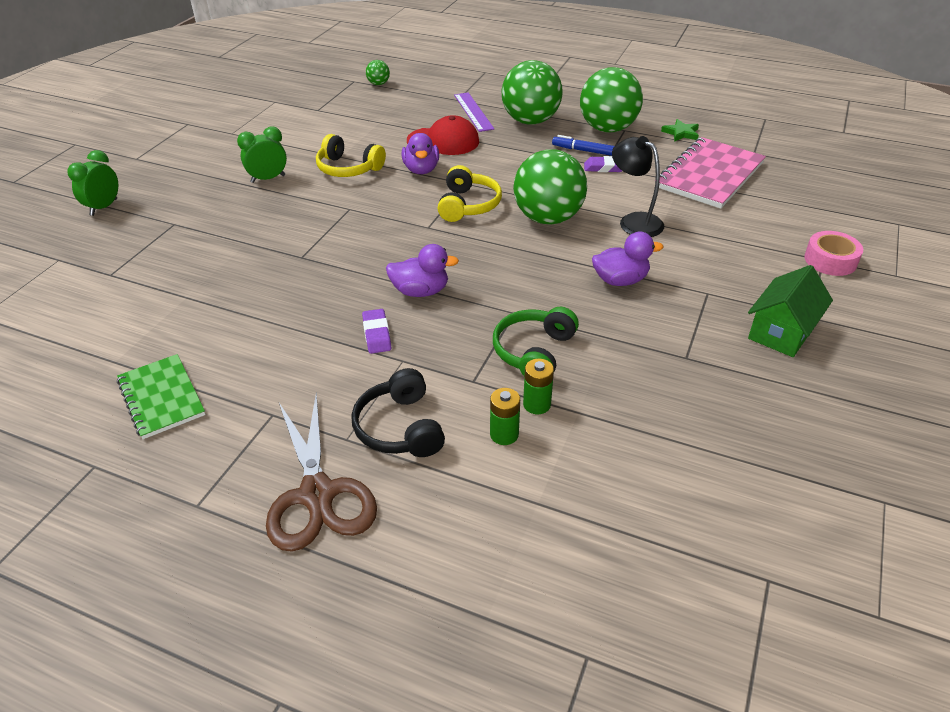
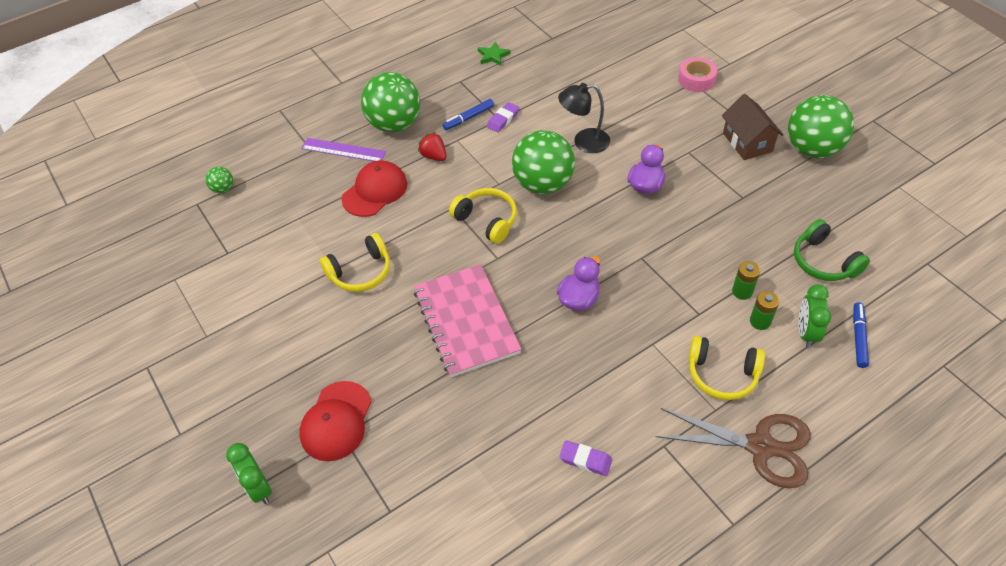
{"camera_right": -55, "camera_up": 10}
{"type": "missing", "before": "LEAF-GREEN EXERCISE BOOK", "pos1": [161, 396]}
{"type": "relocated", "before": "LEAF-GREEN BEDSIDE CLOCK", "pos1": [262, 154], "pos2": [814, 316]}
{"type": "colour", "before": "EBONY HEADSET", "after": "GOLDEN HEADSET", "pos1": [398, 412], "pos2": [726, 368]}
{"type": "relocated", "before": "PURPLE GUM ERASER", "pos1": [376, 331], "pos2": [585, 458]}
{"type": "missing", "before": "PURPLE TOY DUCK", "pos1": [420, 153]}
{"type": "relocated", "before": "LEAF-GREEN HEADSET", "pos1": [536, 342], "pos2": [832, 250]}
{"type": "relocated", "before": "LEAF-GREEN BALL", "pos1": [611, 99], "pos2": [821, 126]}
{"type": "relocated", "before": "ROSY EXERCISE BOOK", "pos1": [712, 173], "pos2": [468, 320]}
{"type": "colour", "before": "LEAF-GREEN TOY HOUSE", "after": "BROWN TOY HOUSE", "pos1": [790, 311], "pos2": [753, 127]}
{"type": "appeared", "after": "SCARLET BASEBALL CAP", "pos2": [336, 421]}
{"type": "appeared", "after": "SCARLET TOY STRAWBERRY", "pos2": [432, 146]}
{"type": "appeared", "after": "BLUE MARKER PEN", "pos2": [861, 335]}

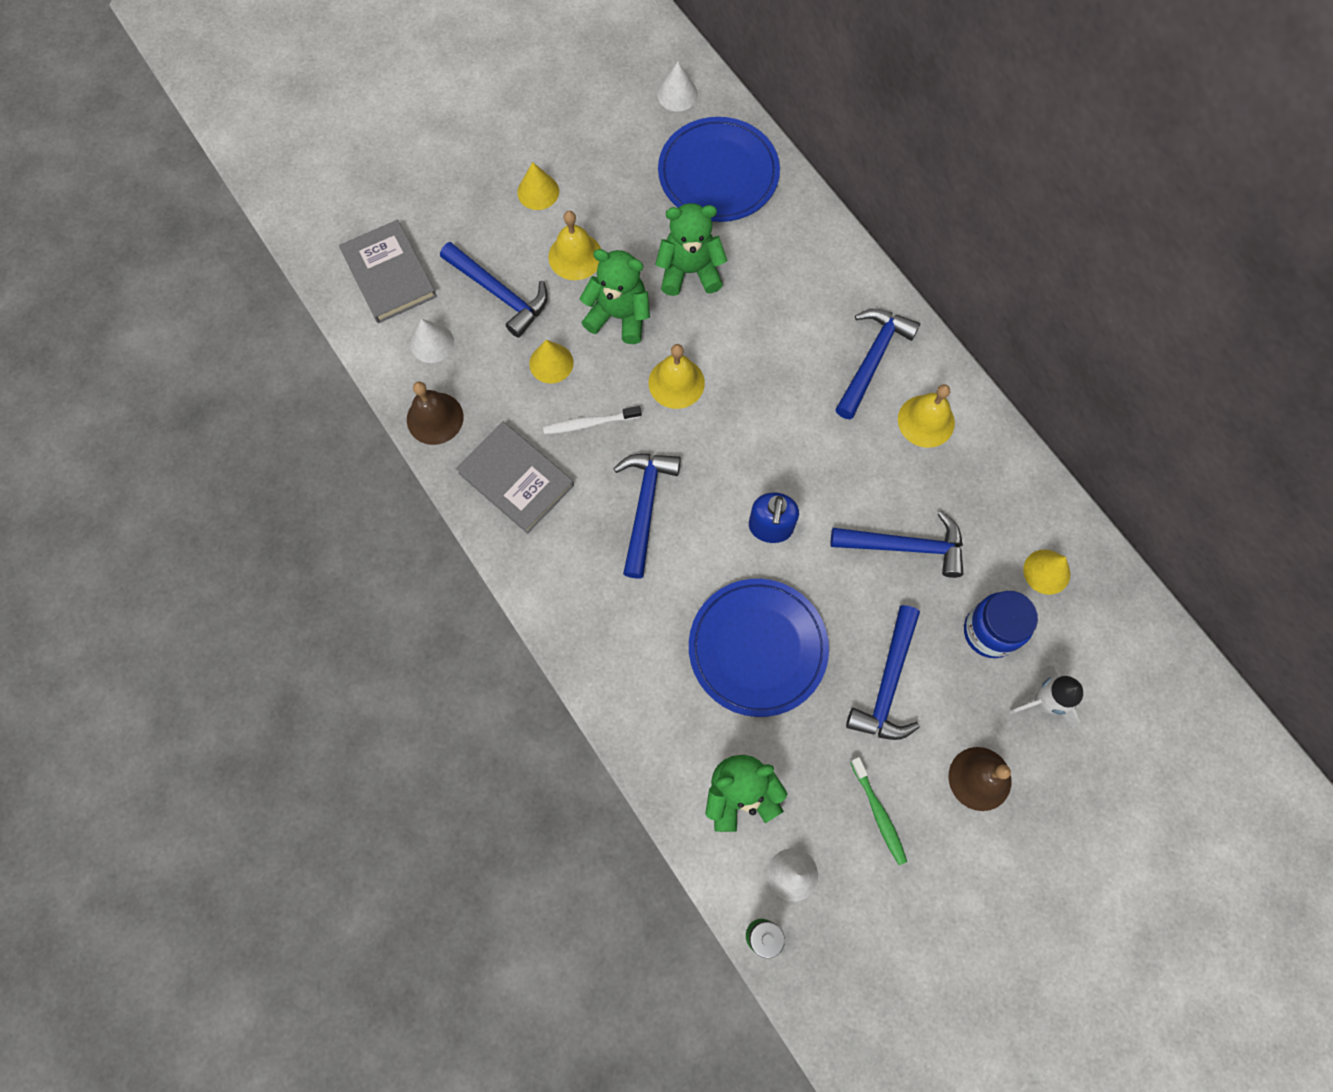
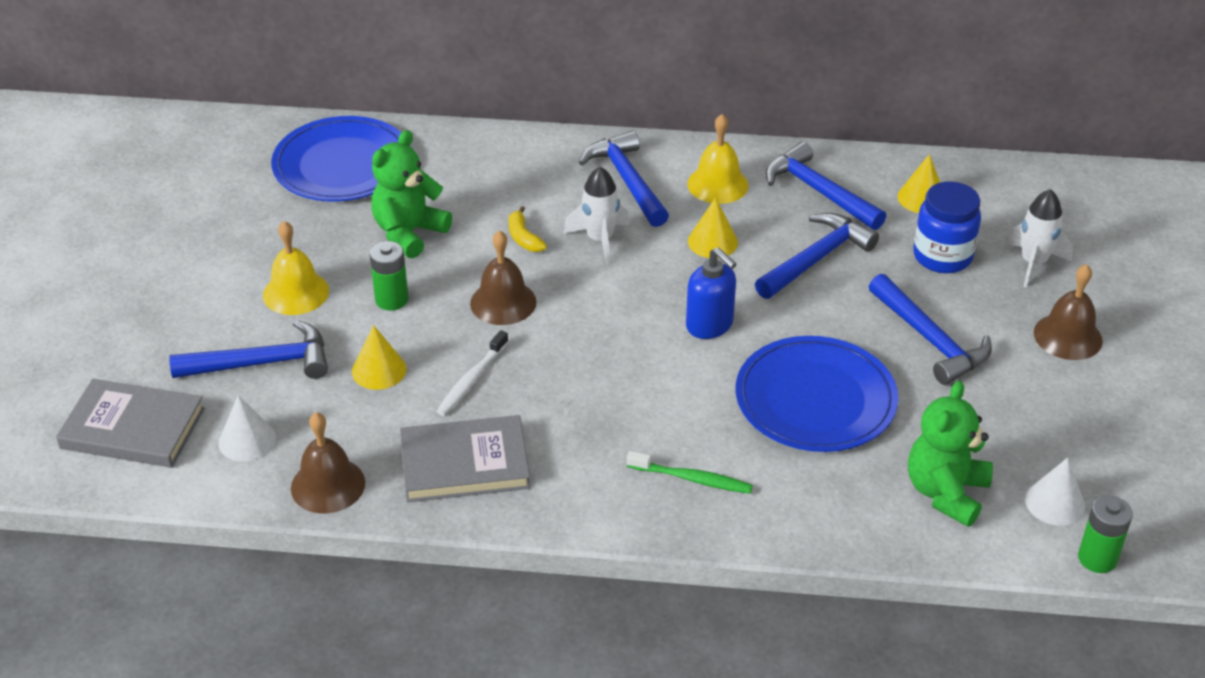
{"camera_right": -50, "camera_up": -30}
{"type": "relocated", "before": "GOLDEN CONE SHAPE", "pos1": [538, 186], "pos2": [713, 227]}
{"type": "exchanged", "before": "LEAF-GREEN TEDDY BEAR", "after": "LEAF-GREEN AA BATTERY", "pos1": [614, 296], "pos2": [389, 275]}
{"type": "relocated", "before": "BLUE HAMMER", "pos1": [647, 516], "pos2": [825, 186]}
{"type": "colour", "before": "GOLDEN HAND BELL", "after": "BROWN HAND BELL", "pos1": [677, 376], "pos2": [503, 277]}
{"type": "missing", "before": "WHITE CONE SHAPE", "pos1": [677, 87]}
{"type": "relocated", "before": "LEAF-GREEN TOOTHBRUSH", "pos1": [878, 811], "pos2": [690, 472]}
{"type": "appeared", "after": "GOLDEN TOY BANANA", "pos2": [528, 229]}
{"type": "appeared", "after": "WHITE TOY ROCKET", "pos2": [596, 216]}

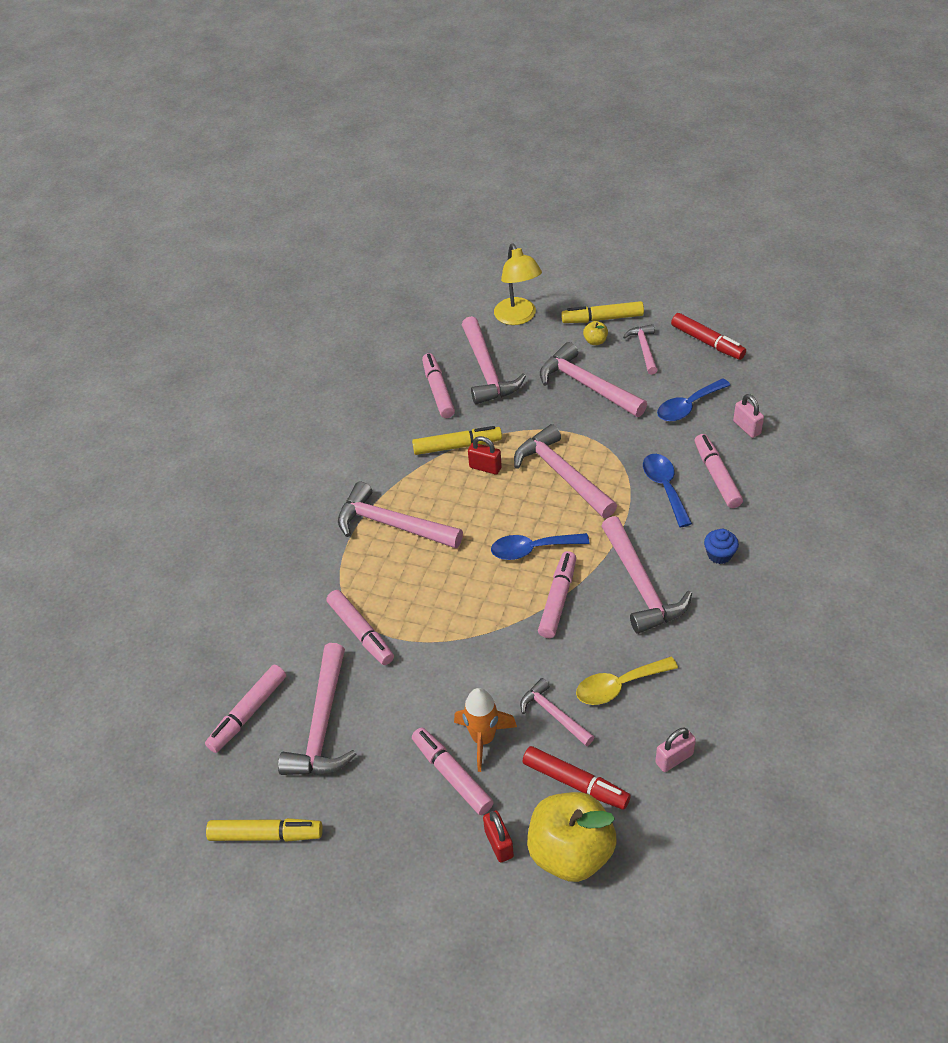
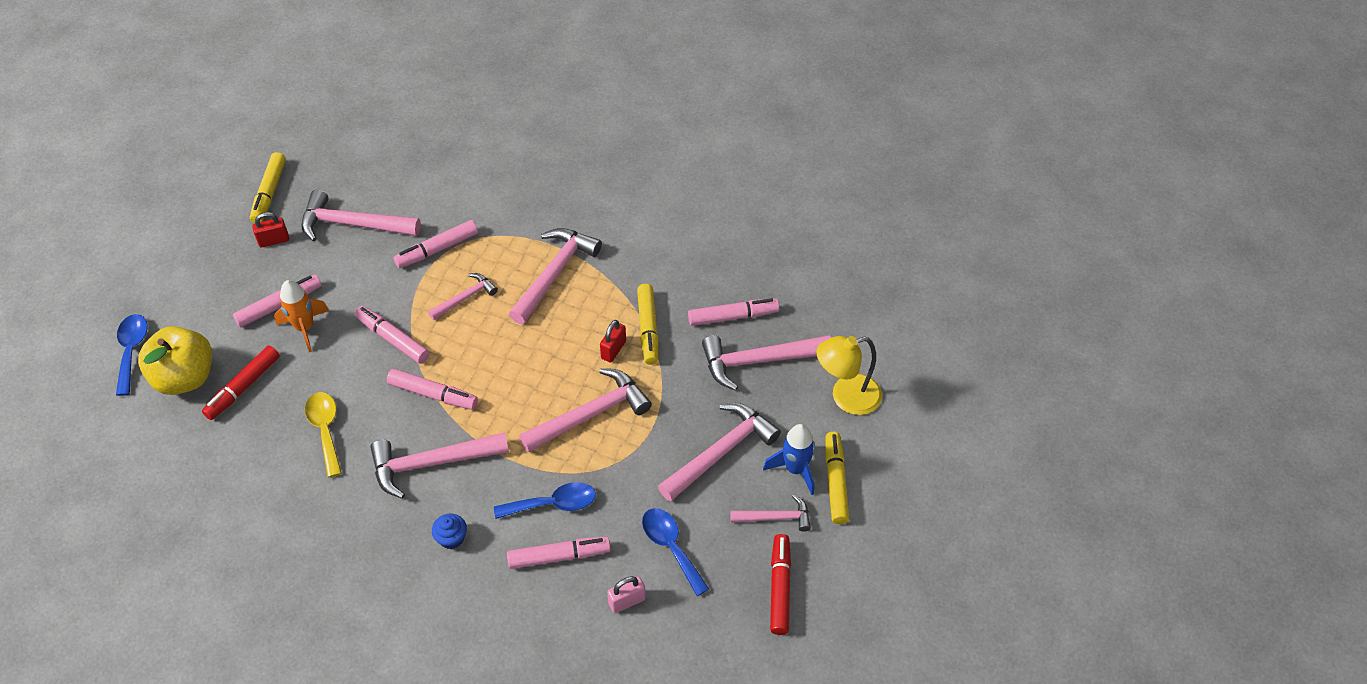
{"camera_right": 90, "camera_up": 5}
{"type": "relocated", "before": "ROSY MARKER PEN", "pos1": [245, 709], "pos2": [392, 335]}
{"type": "relocated", "before": "SCARLET LOCK", "pos1": [498, 837], "pos2": [270, 230]}
{"type": "relocated", "before": "BLUE TABLESPOON", "pos1": [540, 546], "pos2": [132, 355]}
{"type": "relocated", "before": "ROSY HAMMER", "pos1": [557, 712], "pos2": [463, 296]}
{"type": "exchanged", "before": "GOLDEN APPLE", "after": "BLUE TOY ROCKET", "pos1": [595, 333], "pos2": [789, 459]}
{"type": "missing", "before": "ROSY LOCK", "pos1": [675, 749]}
{"type": "spun", "before": "SCARLET MARKER PEN", "pos1": [708, 336], "pos2": [780, 584], "turn": 135}

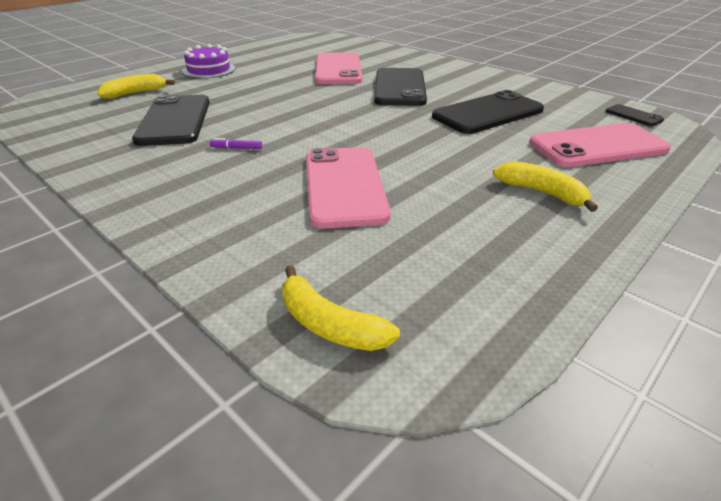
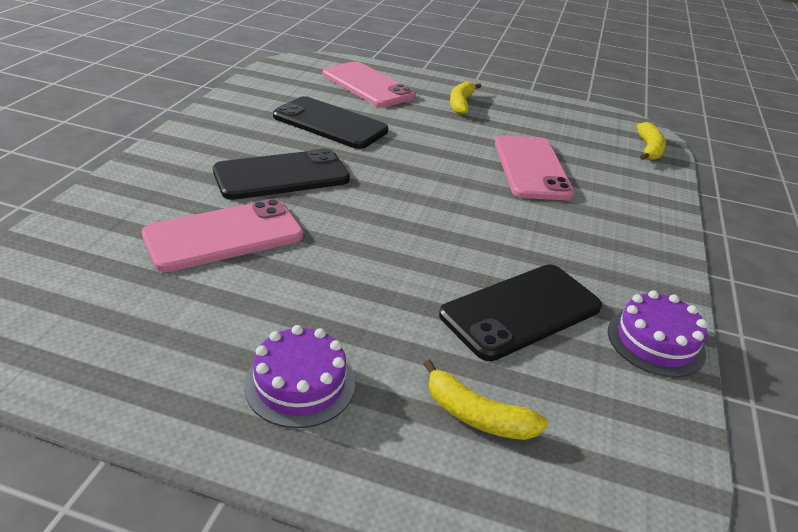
{"camera_right": -120, "camera_up": 0}
{"type": "missing", "before": "PURPLE MARKER PEN", "pos1": [236, 143]}
{"type": "spun", "before": "ROSY PHONE", "pos1": [348, 188], "pos2": [534, 167], "turn": -60}
{"type": "missing", "before": "EBONY PHONE", "pos1": [634, 115]}
{"type": "appeared", "after": "PURPLE GATEAU", "pos2": [658, 333]}

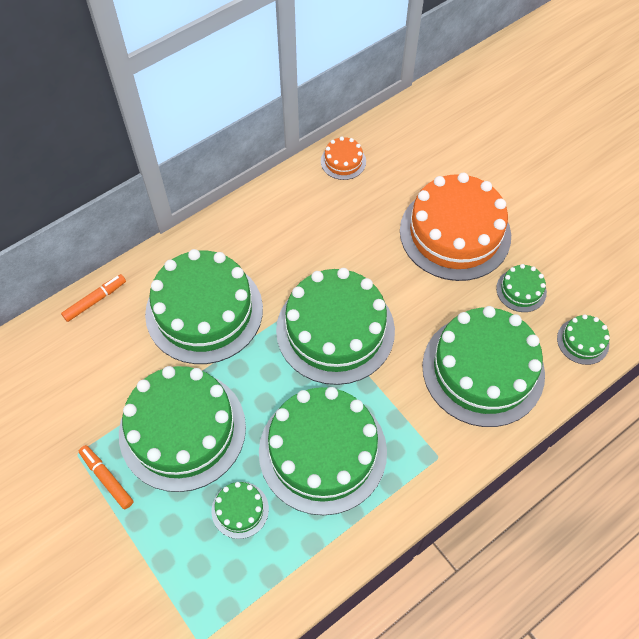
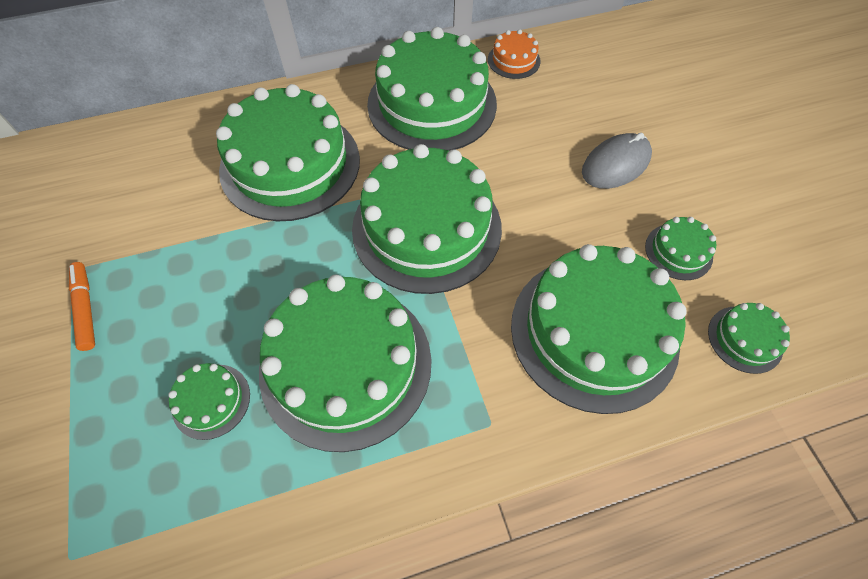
{"camera_right": 20, "camera_up": 0}
{"type": "missing", "before": "ORANGE-COLOURED MARKER PEN", "pos1": [93, 298]}
{"type": "relocated", "before": "LEAF-GREEN GATEAU", "pos1": [182, 429], "pos2": [432, 89]}
{"type": "exchanged", "before": "ORANGE-COLOURED GATEAU", "after": "GRAY COMPUTER MOUSE", "pos1": [455, 227], "pos2": [617, 161]}

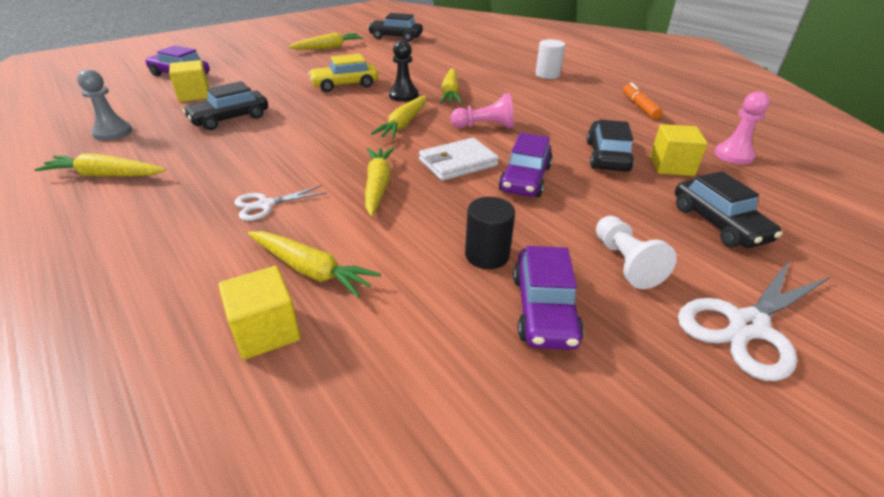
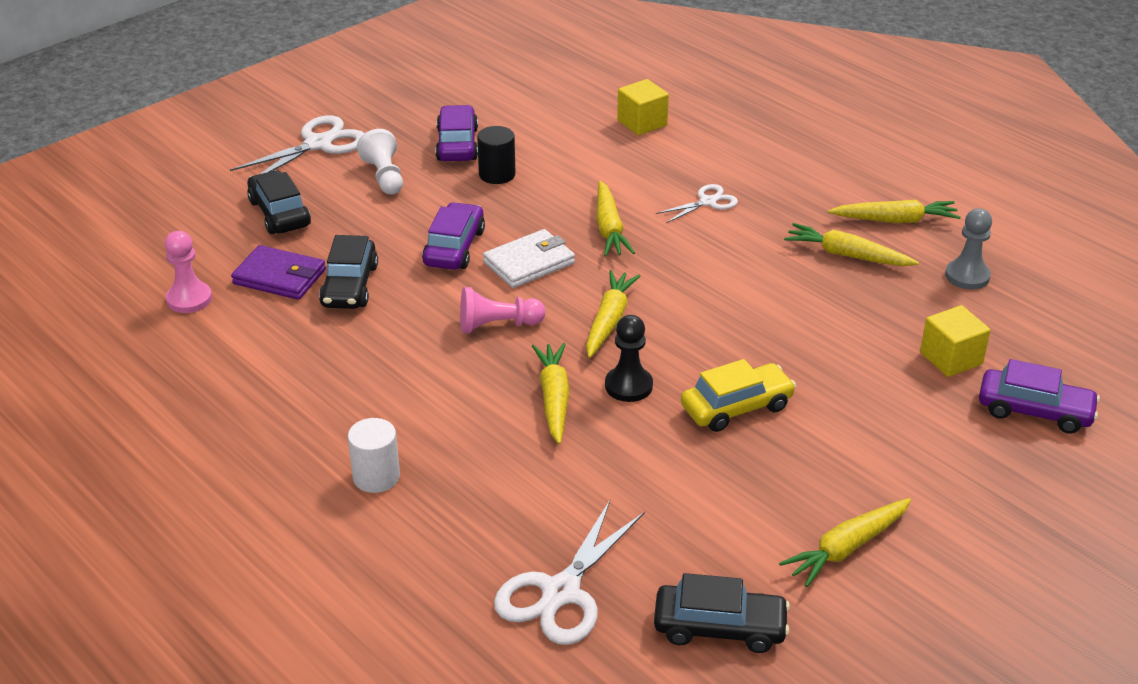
{"camera_right": 175, "camera_up": 0}
{"type": "missing", "before": "EBONY TOY CAR", "pos1": [225, 105]}
{"type": "relocated", "before": "GOLDEN TOY CARROT", "pos1": [314, 264], "pos2": [851, 244]}
{"type": "missing", "before": "ORANGE-COLOURED MARKER PEN", "pos1": [643, 101]}
{"type": "exchanged", "before": "GOLDEN BLOCK", "after": "PURPLE WALLET", "pos1": [679, 150], "pos2": [278, 272]}
{"type": "appeared", "after": "WHITE SHEARS", "pos2": [569, 572]}

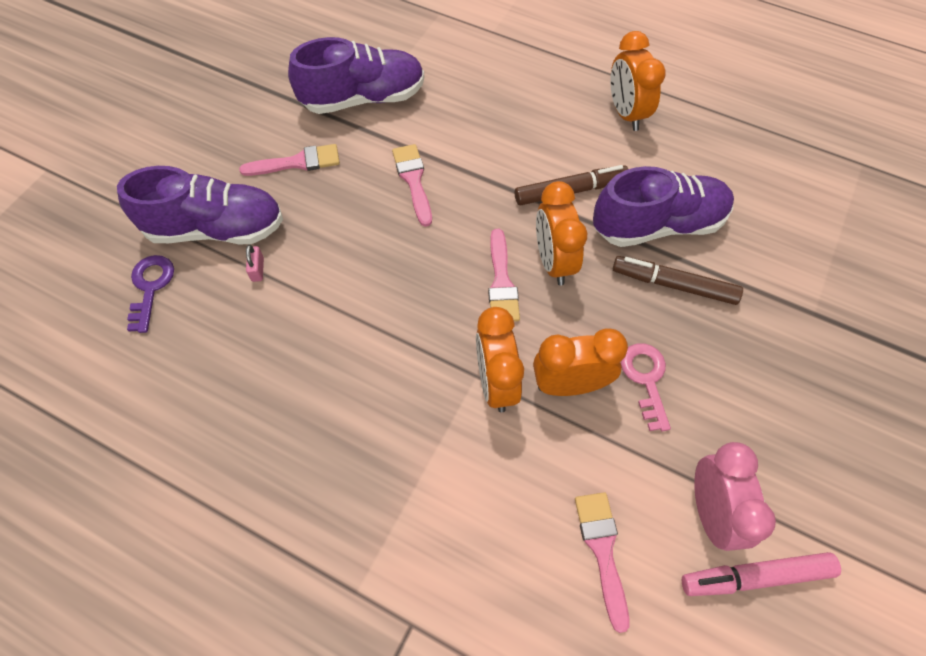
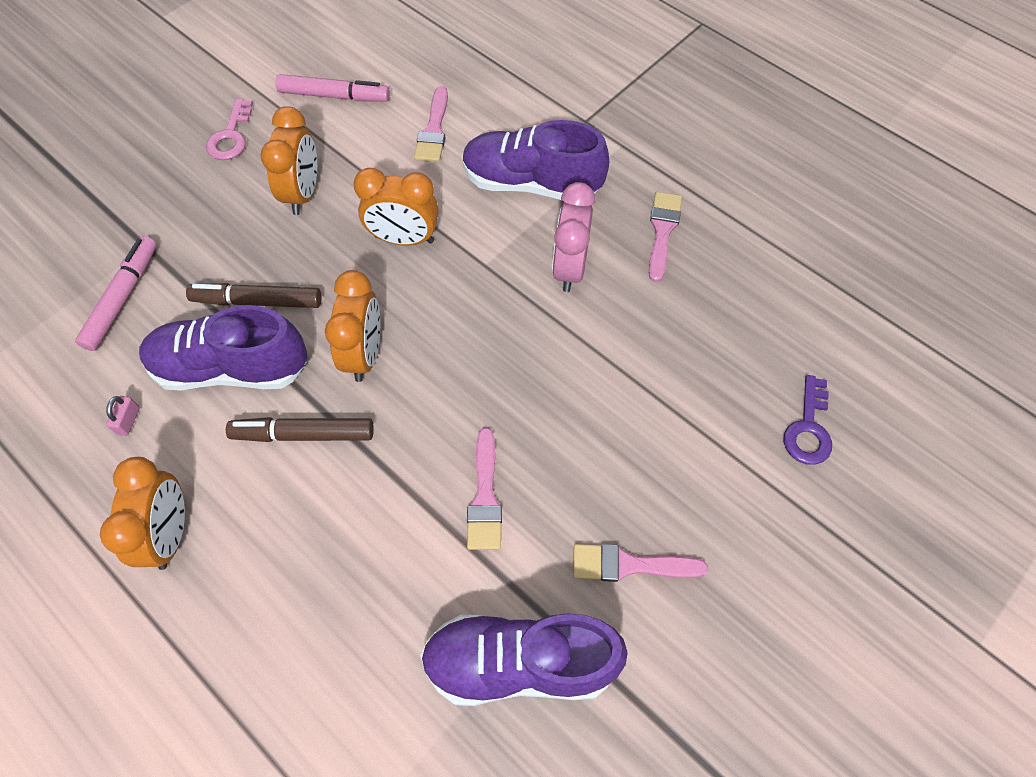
{"camera_right": -165, "camera_up": 0}
{"type": "relocated", "before": "PURPLE LACE-UP SHOE", "pos1": [200, 205], "pos2": [536, 160]}
{"type": "relocated", "before": "ROSY LOCK", "pos1": [255, 263], "pos2": [123, 416]}
{"type": "relocated", "before": "ORANGE-COLOURED BEDSIDE CLOCK", "pos1": [500, 359], "pos2": [288, 160]}
{"type": "relocated", "before": "ROSY PAINT BRUSH", "pos1": [504, 275], "pos2": [665, 237]}
{"type": "spun", "before": "BROWN MARKER PEN", "pos1": [678, 280], "pos2": [254, 295], "turn": 150}
{"type": "relocated", "before": "ROSY LATCHKEY", "pos1": [646, 387], "pos2": [229, 129]}
{"type": "relocated", "before": "ROSY BEDSIDE CLOCK", "pos1": [735, 496], "pos2": [574, 237]}
{"type": "appeared", "after": "ROSY MARKER PEN", "pos2": [116, 293]}

